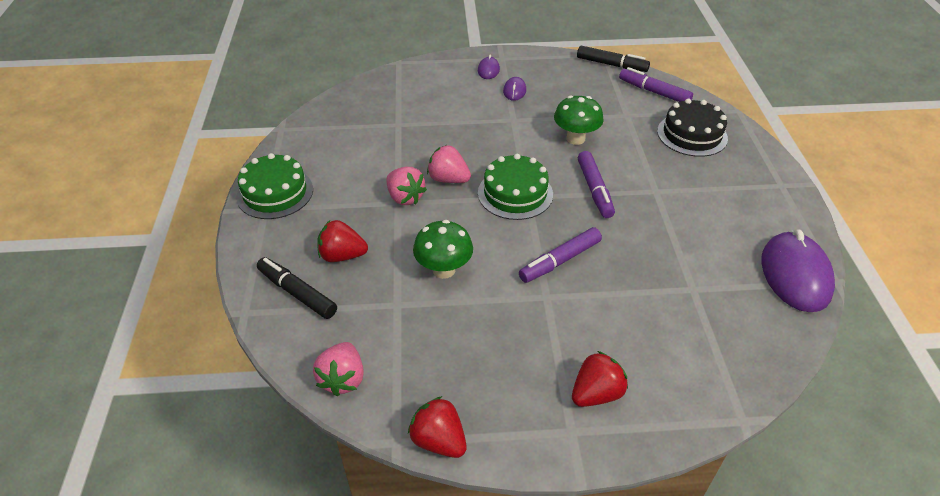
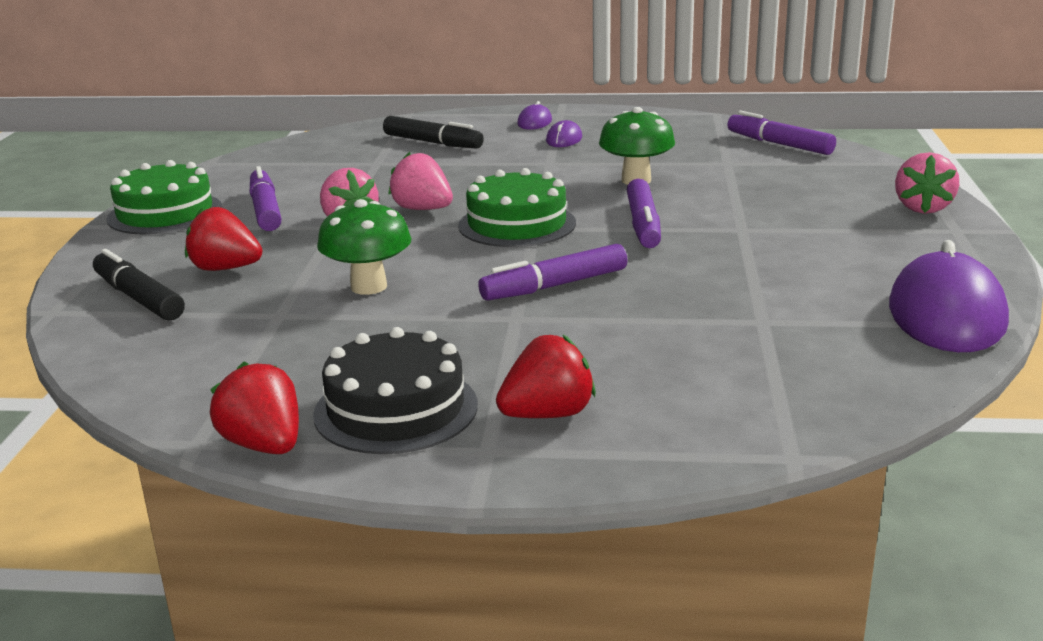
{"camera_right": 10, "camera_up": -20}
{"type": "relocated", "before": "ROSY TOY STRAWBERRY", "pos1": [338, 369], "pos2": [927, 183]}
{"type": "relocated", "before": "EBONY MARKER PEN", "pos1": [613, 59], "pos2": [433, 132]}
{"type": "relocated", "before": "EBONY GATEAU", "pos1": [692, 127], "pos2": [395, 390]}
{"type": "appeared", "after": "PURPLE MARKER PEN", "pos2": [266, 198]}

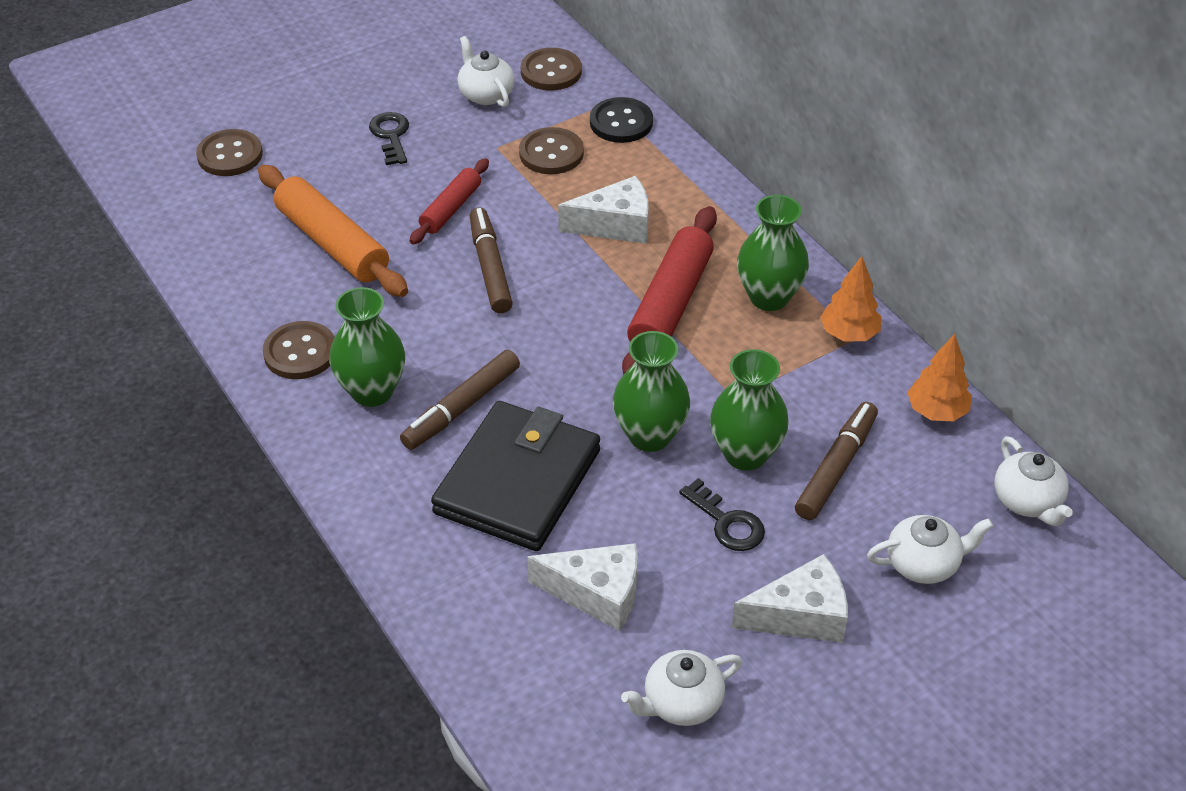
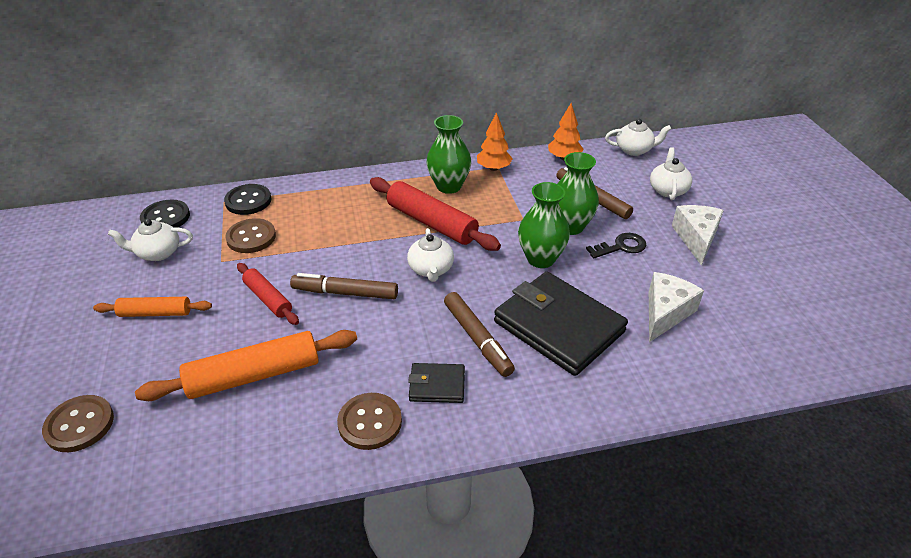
{"camera_right": -70, "camera_up": -5}
{"type": "exchanged", "before": "LEAF-GREEN TALL VASE", "after": "EBONY WALLET", "pos1": [367, 347], "pos2": [436, 383]}
{"type": "exchanged", "before": "EBONY LATCHKEY", "after": "ORANGE-COLOURED PASTRY ROLLER", "pos1": [389, 138], "pos2": [152, 307]}
{"type": "colour", "before": "BROWN SEWING BUTTON", "after": "EBONY SEWING BUTTON", "pos1": [551, 69], "pos2": [165, 213]}
{"type": "missing", "before": "WHITE CHEESE WEDGE", "pos1": [603, 210]}
{"type": "relocated", "before": "WHITE TEAPOT", "pos1": [682, 688], "pos2": [430, 255]}

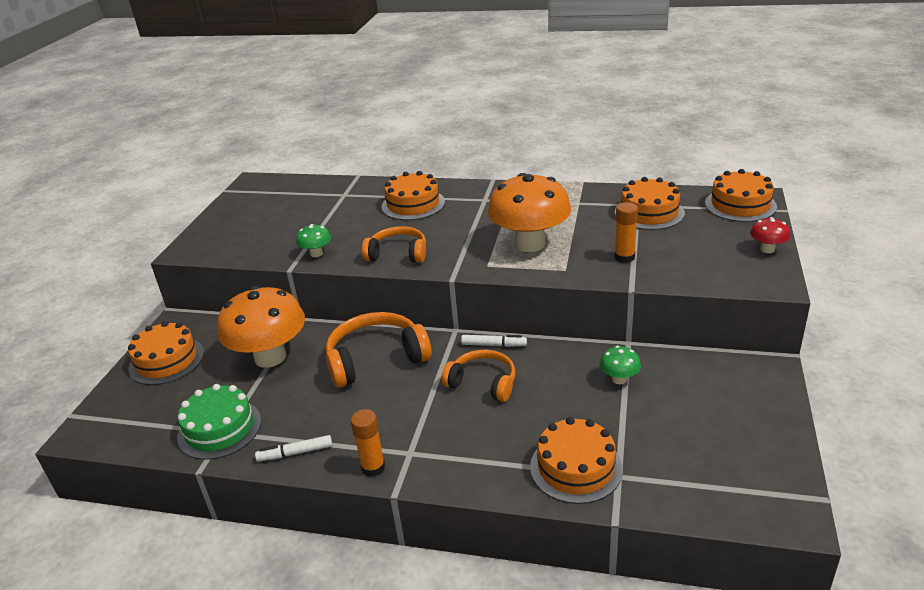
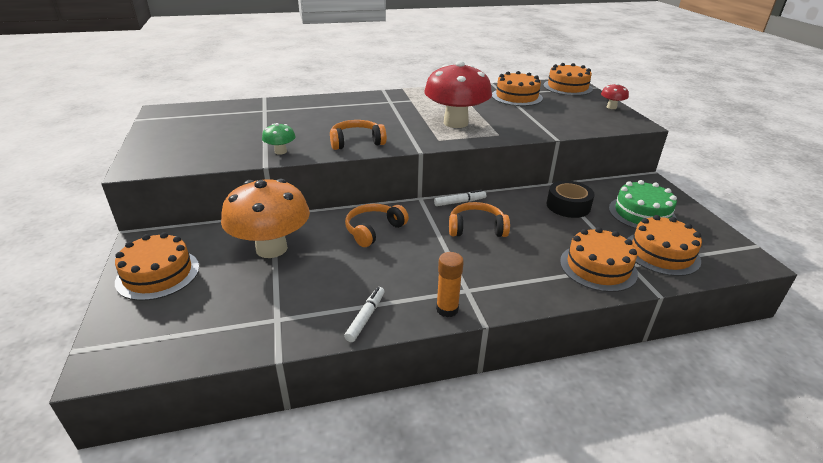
{"camera_right": -30, "camera_up": 0}
{"type": "relocated", "before": "LEAF-GREEN GATEAU", "pos1": [219, 422], "pos2": [643, 204]}
{"type": "spun", "before": "WHITE MARKER PEN", "pos1": [293, 448], "pos2": [364, 314], "turn": 150}
{"type": "size", "before": "ORANGE-COLOURED HEADSET", "pos1": [379, 349], "pos2": [377, 225], "scale": 0.66}
{"type": "relocated", "before": "ORANGE-COLOURED GATEAU", "pos1": [413, 195], "pos2": [664, 245]}
{"type": "colour", "before": "ORANGE-COLOURED FUNGUS", "after": "SCARLET FUNGUS", "pos1": [529, 212], "pos2": [458, 94]}
{"type": "exchanged", "before": "LEAF-GREEN FUNGUS", "after": "EBONY STICKY TAPE", "pos1": [620, 365], "pos2": [571, 199]}
{"type": "missing", "before": "ORANGE-COLOURED GLUE STICK", "pos1": [626, 232]}

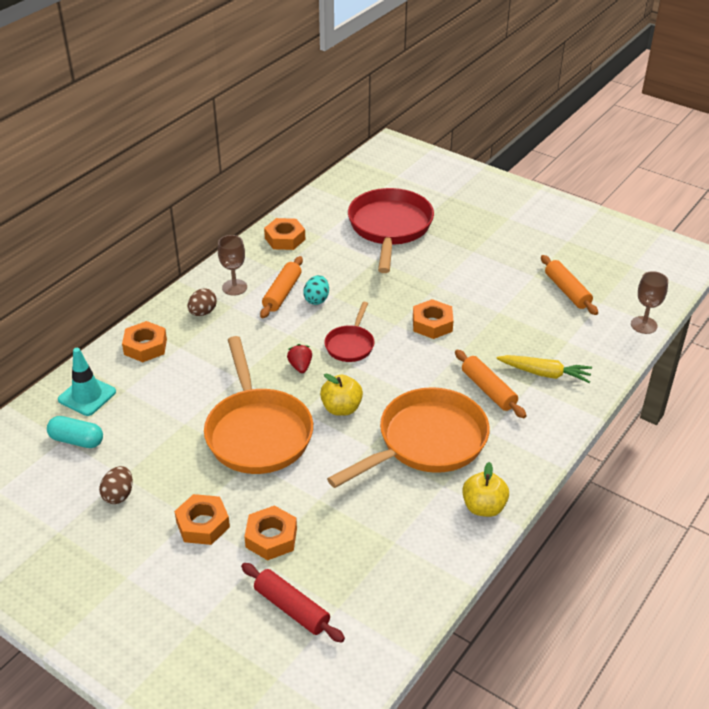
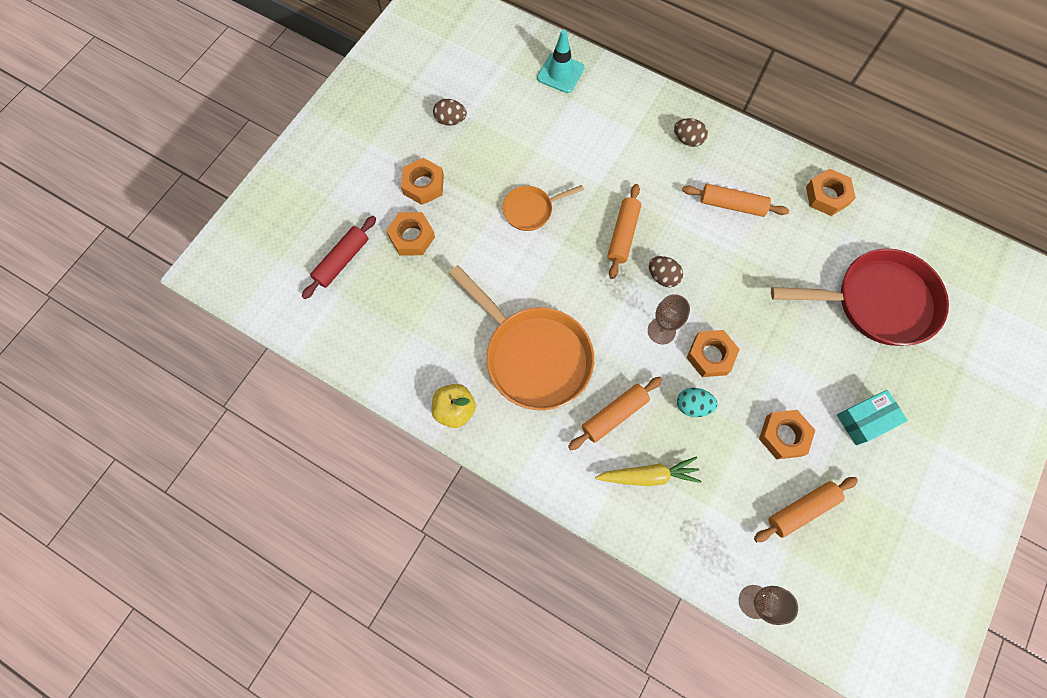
{"camera_right": 85, "camera_up": 30}
{"type": "missing", "before": "TEAL CAPSULE", "pos1": [75, 432]}
{"type": "relocated", "before": "ORANGE-COLOURED HEXAGON NUT", "pos1": [144, 341], "pos2": [787, 435]}
{"type": "size", "before": "ORANGE-COLOURED SKILLET", "pos1": [258, 405], "pos2": [543, 208], "scale": 0.51}
{"type": "relocated", "before": "BROWN WINE GLASS", "pos1": [232, 265], "pos2": [669, 319]}
{"type": "exchanged", "before": "SCARLET TOY STRAWBERRY", "after": "ORANGE-COLOURED PASTRY ROLLER", "pos1": [299, 358], "pos2": [624, 231]}
{"type": "relocated", "before": "TEAL TOY EGG", "pos1": [316, 290], "pos2": [697, 402]}
{"type": "missing", "before": "GOLDEN APPLE", "pos1": [341, 395]}
{"type": "exchanged", "before": "SCARLET SKILLET", "after": "BROWN TOY EGG", "pos1": [349, 332], "pos2": [666, 272]}
{"type": "spun", "before": "GOLDEN TOY CARROT", "pos1": [544, 369], "pos2": [648, 471], "turn": -105}
{"type": "appeared", "after": "TEAL PACKAGE", "pos2": [872, 417]}

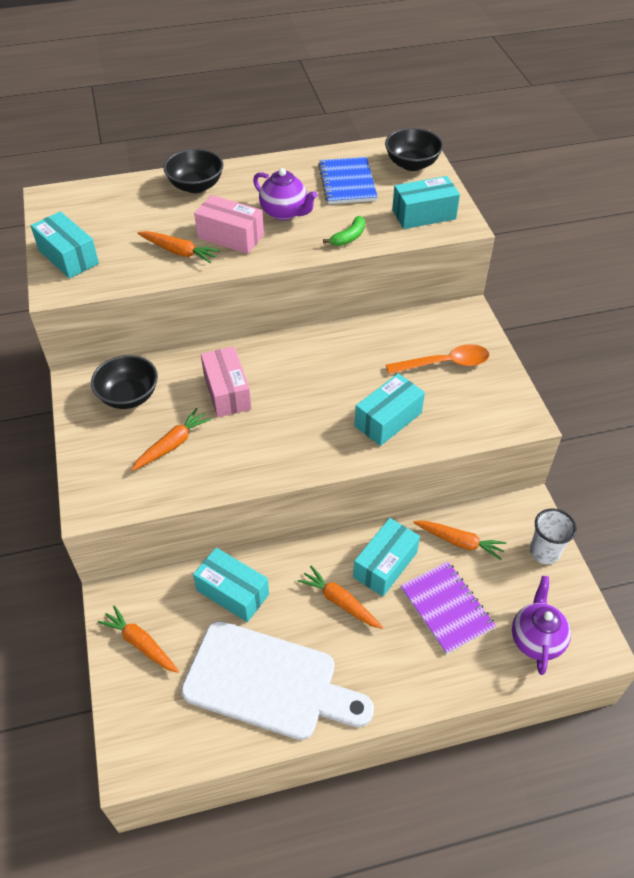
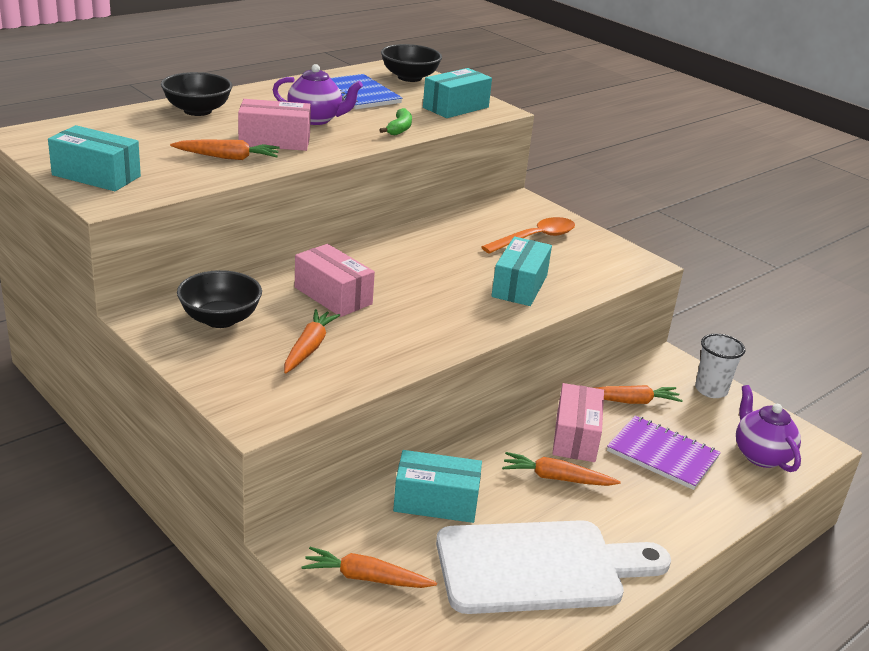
{"camera_right": -30, "camera_up": -20}
{"type": "colour", "before": "TEAL PACKAGE", "after": "ROSY PACKAGE", "pos1": [386, 557], "pos2": [578, 422]}

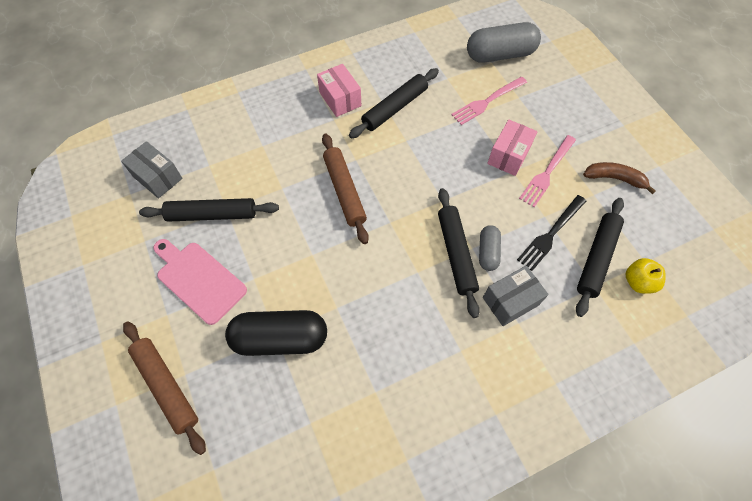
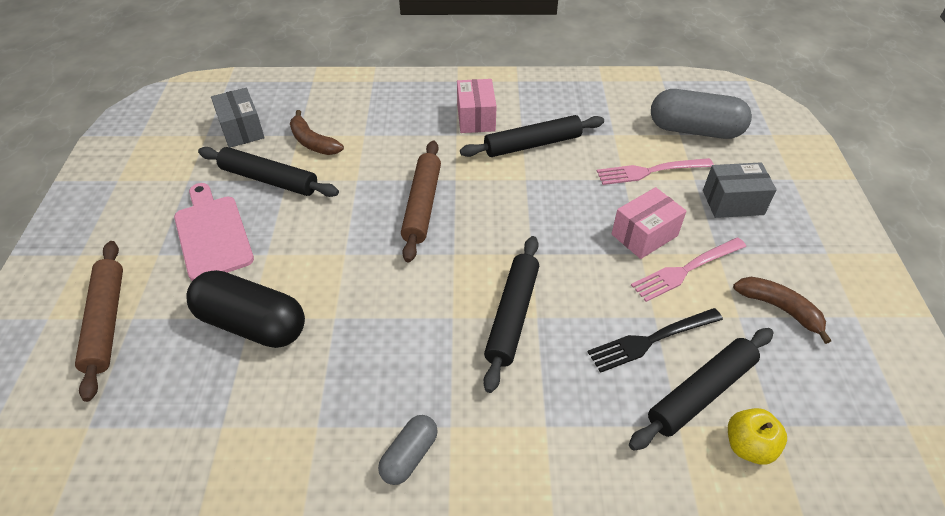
{"camera_right": 25, "camera_up": -15}
{"type": "relocated", "before": "GRAY CAPSULE", "pos1": [490, 248], "pos2": [408, 450]}
{"type": "relocated", "before": "GRAY PACKAGE", "pos1": [516, 295], "pos2": [740, 190]}
{"type": "appeared", "after": "BROWN TOY BANANA", "pos2": [317, 132]}

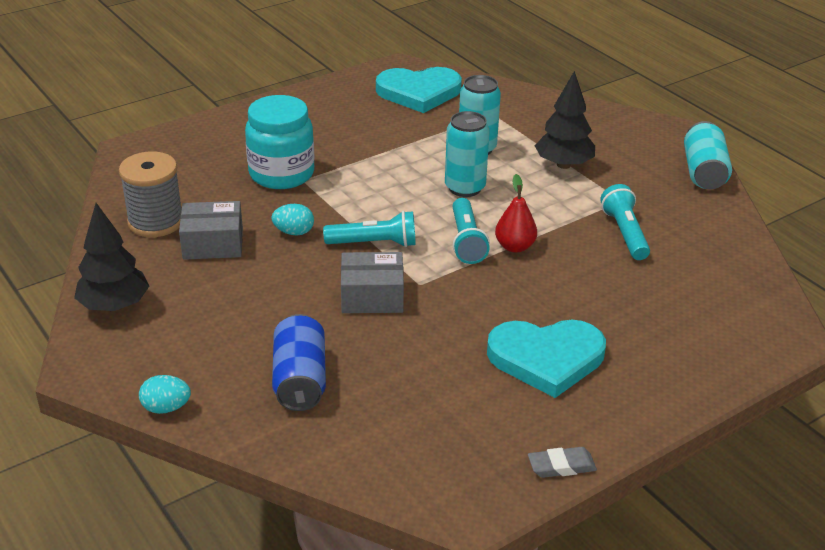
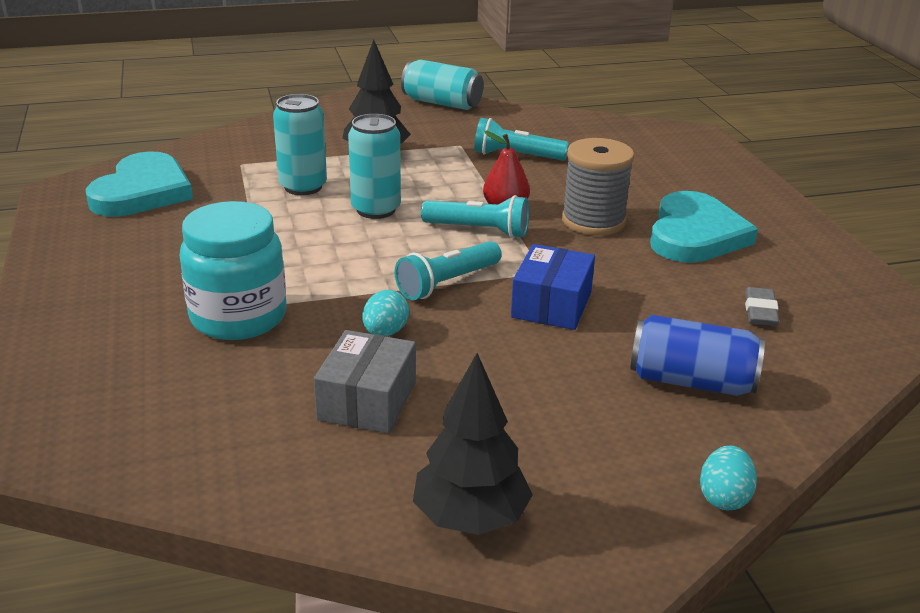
{"camera_right": -70, "camera_up": -5}
{"type": "relocated", "before": "GRAY SPOOL", "pos1": [150, 194], "pos2": [598, 187]}
{"type": "spun", "before": "TEAL TORCH", "pos1": [369, 229], "pos2": [448, 270], "turn": -150}
{"type": "colour", "before": "GRAY PACKAGE", "after": "BLUE PACKAGE", "pos1": [372, 282], "pos2": [553, 287]}
{"type": "relocated", "before": "GRAY GUM ERASER", "pos1": [562, 462], "pos2": [762, 306]}

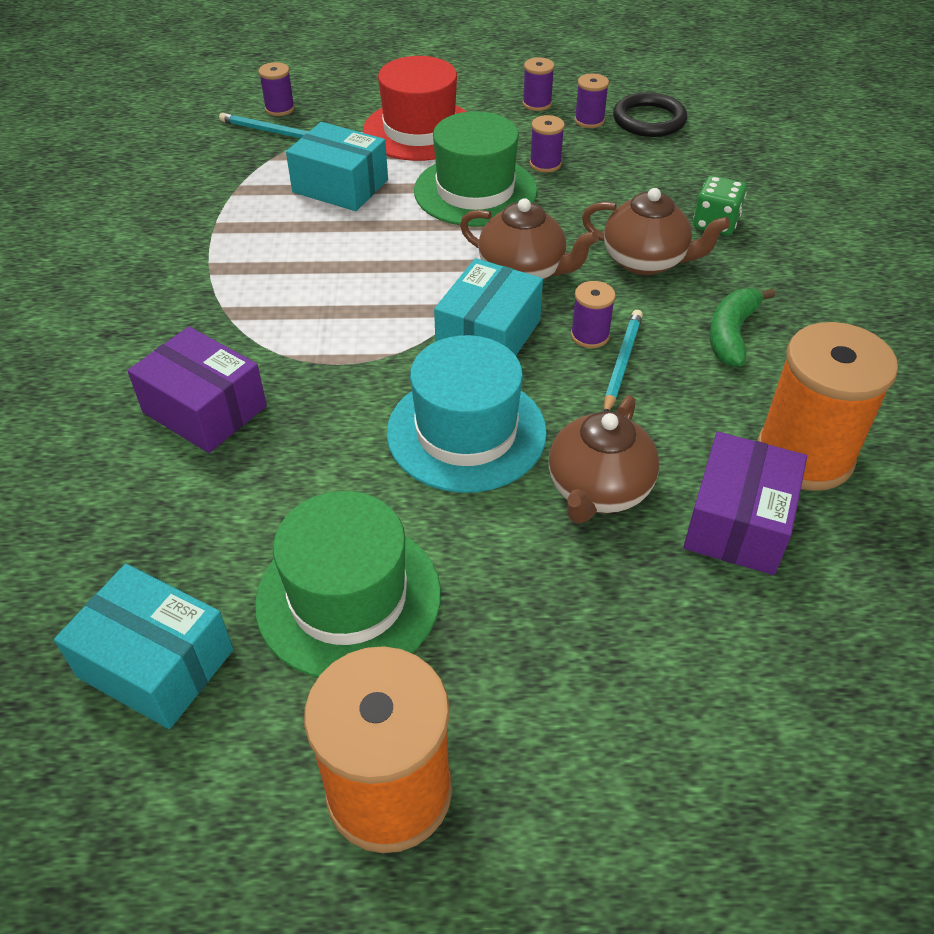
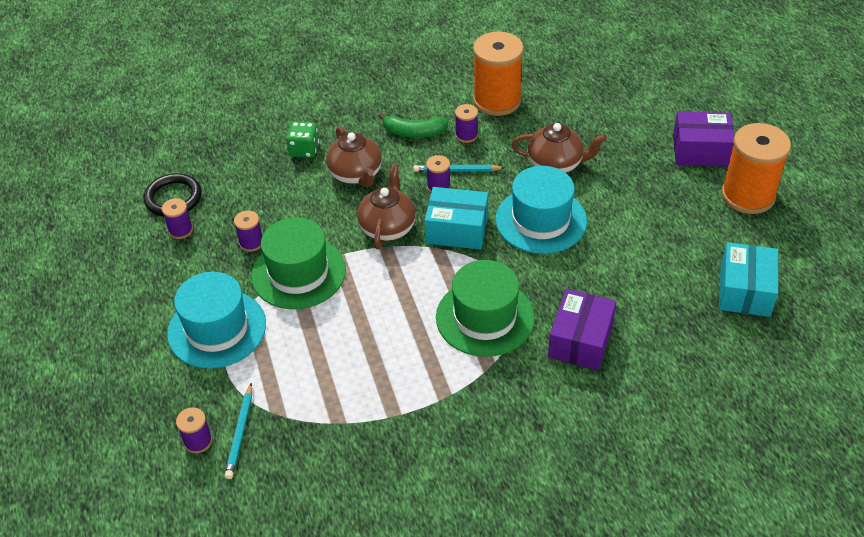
{"camera_right": -105, "camera_up": 0}
{"type": "relocated", "before": "LEAF-GREEN HAT", "pos1": [348, 584], "pos2": [485, 308]}
{"type": "missing", "before": "TEAL PACKAGE", "pos1": [337, 166]}
{"type": "colour", "before": "SCARLET HAT", "after": "TEAL HAT", "pos1": [415, 108], "pos2": [216, 320]}
{"type": "relocated", "before": "PURPLE SPOOL", "pos1": [538, 84], "pos2": [466, 123]}
{"type": "spun", "before": "BROWN TEAPOT", "pos1": [656, 231], "pos2": [354, 156], "turn": 150}
{"type": "relocated", "before": "PURPLE PACKAGE", "pos1": [745, 503], "pos2": [704, 139]}

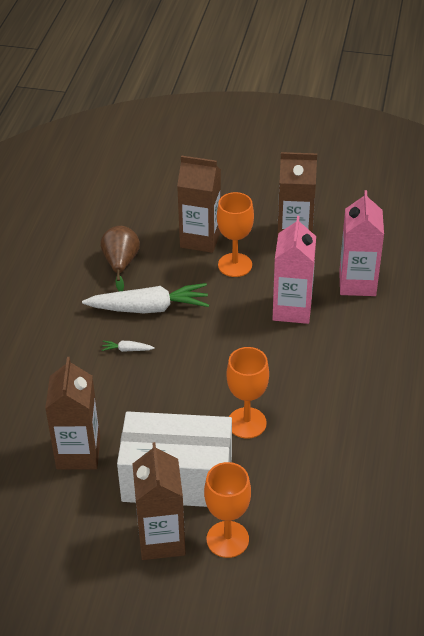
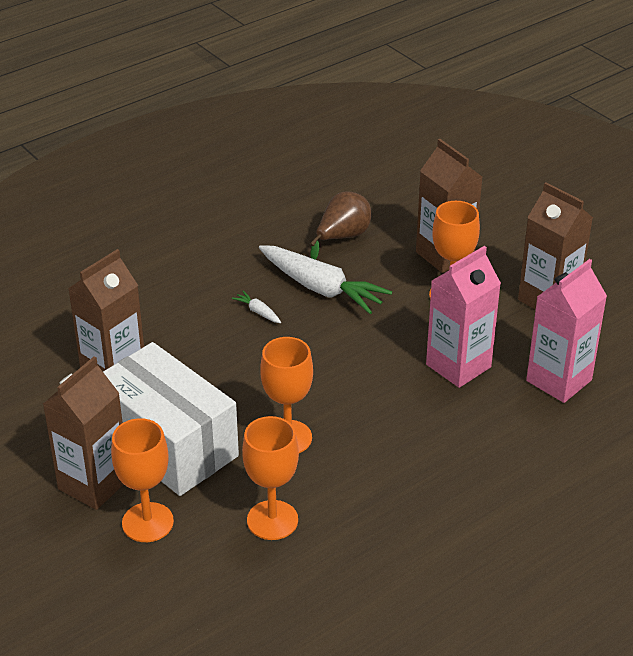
{"camera_right": 40, "camera_up": -5}
{"type": "appeared", "after": "ORANGE-COLOURED WINE GLASS", "pos2": [270, 478]}

